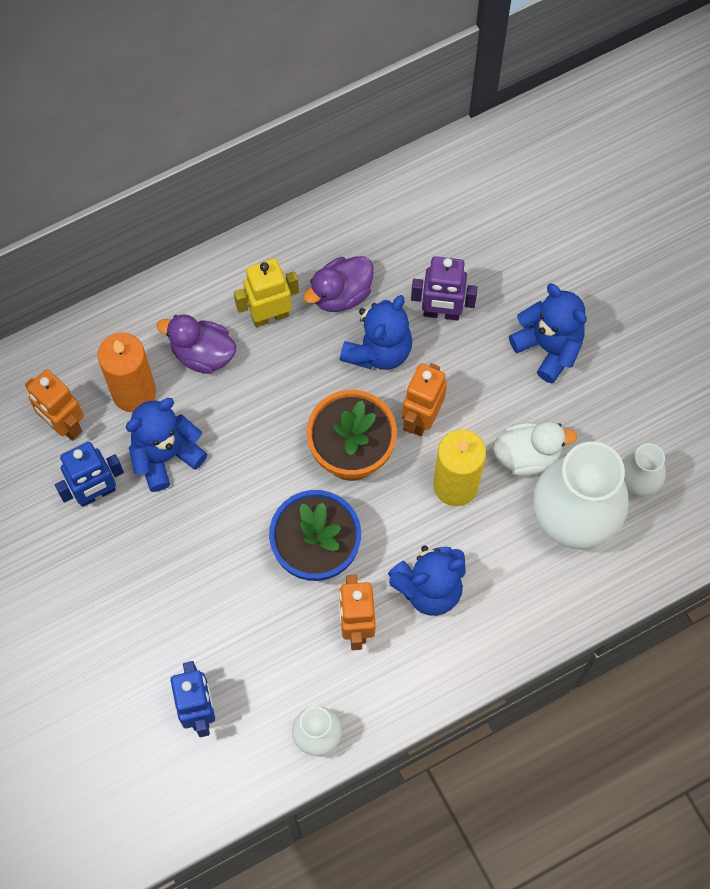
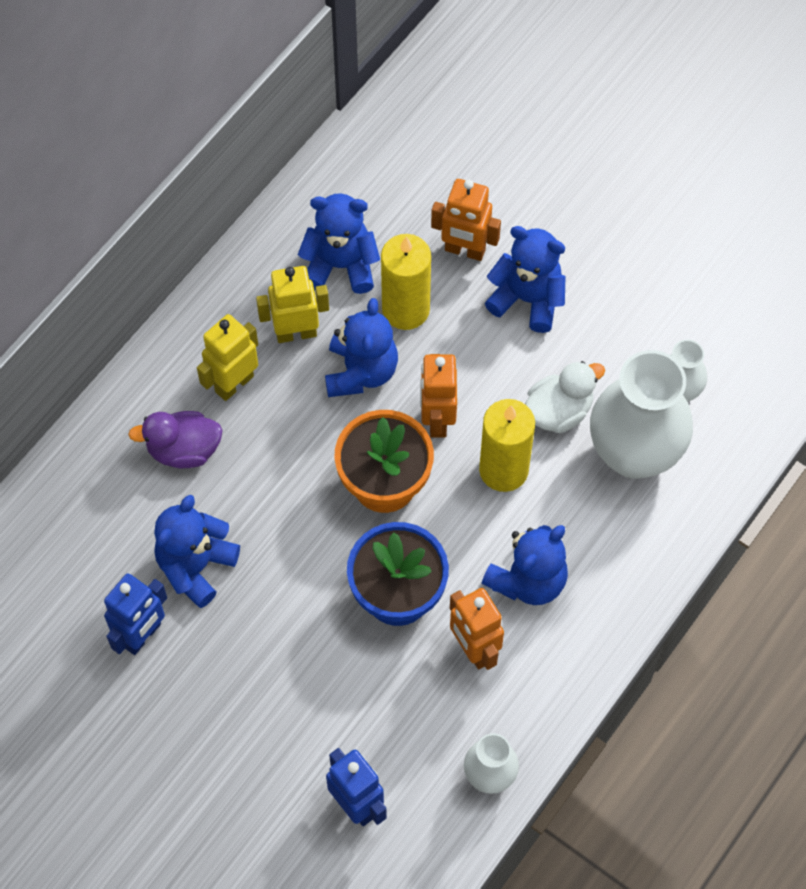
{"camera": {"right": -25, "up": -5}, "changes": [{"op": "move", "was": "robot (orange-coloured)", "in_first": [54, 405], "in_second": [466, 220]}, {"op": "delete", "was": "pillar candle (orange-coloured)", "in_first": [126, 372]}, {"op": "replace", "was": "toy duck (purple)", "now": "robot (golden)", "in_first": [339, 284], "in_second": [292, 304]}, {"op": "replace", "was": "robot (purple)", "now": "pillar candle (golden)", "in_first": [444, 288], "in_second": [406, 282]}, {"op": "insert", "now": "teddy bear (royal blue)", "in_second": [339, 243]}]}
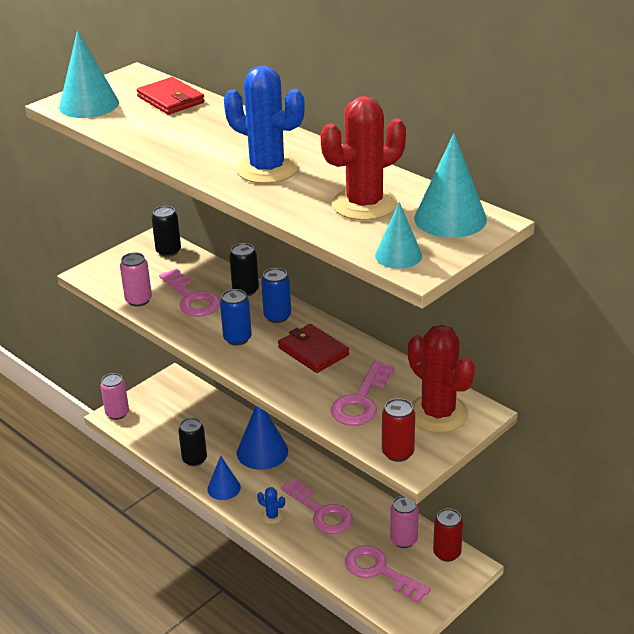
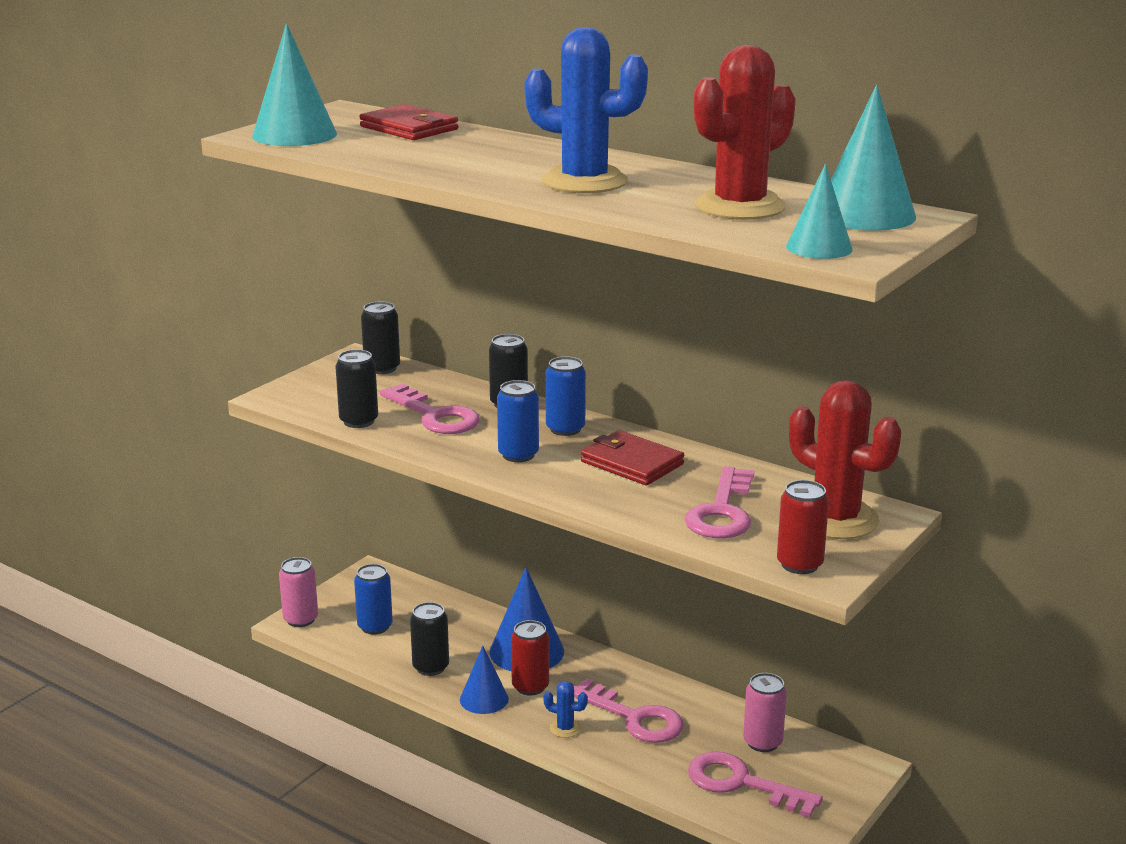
{"camera": {"right": -10, "up": -10}, "changes": [{"op": "recolor", "was": "tin (rose-pink)", "now": "tin (ebony)", "in_first": [136, 279], "in_second": [356, 389]}, {"op": "move", "was": "tin (red)", "in_first": [448, 535], "in_second": [530, 658]}, {"op": "insert", "now": "tin (royal blue)", "in_second": [373, 599]}]}
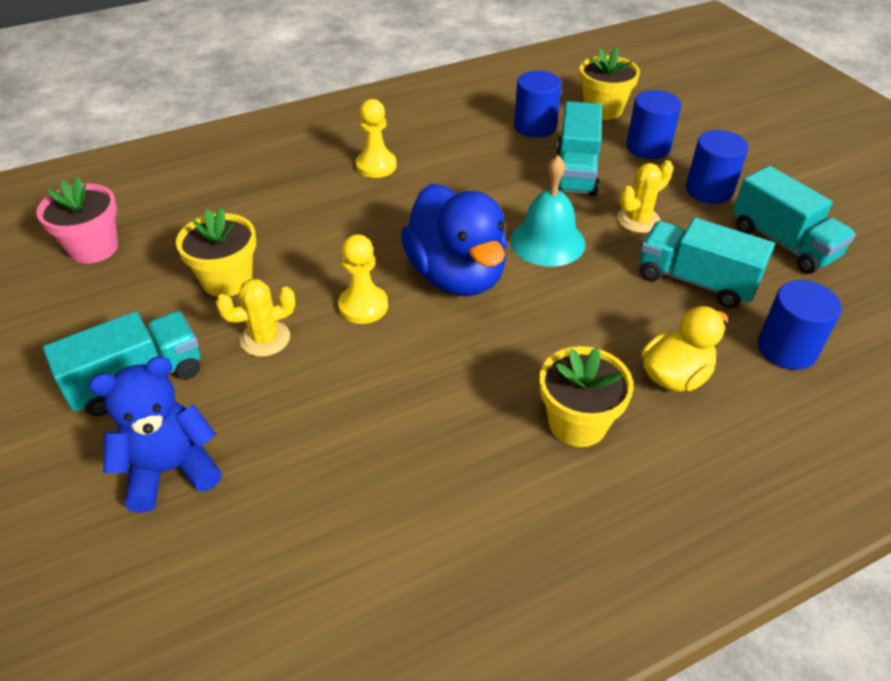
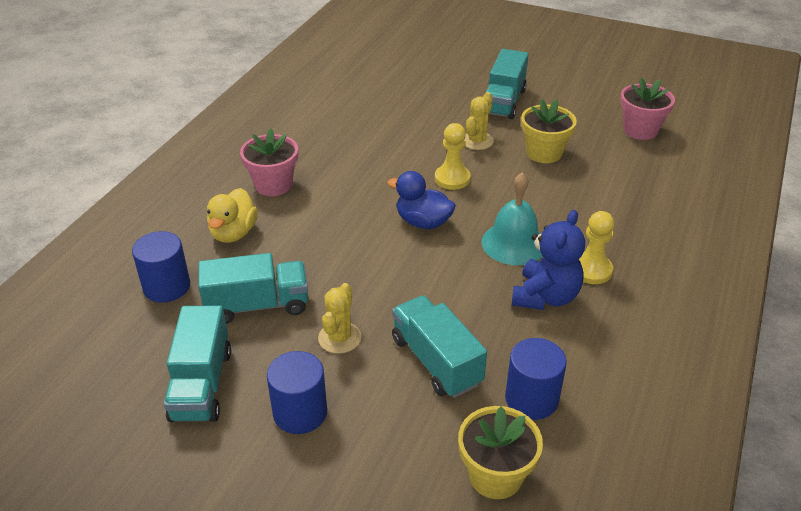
{"camera": {"right": 140, "up": -5}, "changes": [{"op": "move", "was": "teddy bear (royal blue)", "in_first": [155, 435], "in_second": [548, 260]}, {"op": "resize", "was": "toy duck (royal blue)", "in_first": [454, 240], "in_second": [421, 200], "ratio": 0.6}, {"op": "move", "was": "bell (aqua)", "in_first": [547, 211], "in_second": [511, 218]}, {"op": "recolor", "was": "potted plant (golden)", "now": "potted plant (rose-pink)", "in_first": [587, 396], "in_second": [269, 162]}, {"op": "delete", "was": "solid cylinder (royal blue)", "in_first": [653, 124]}, {"op": "rotate", "was": "toy truck (aqua)", "in_first": [794, 220], "in_second": [197, 364], "clockwise": -105}]}
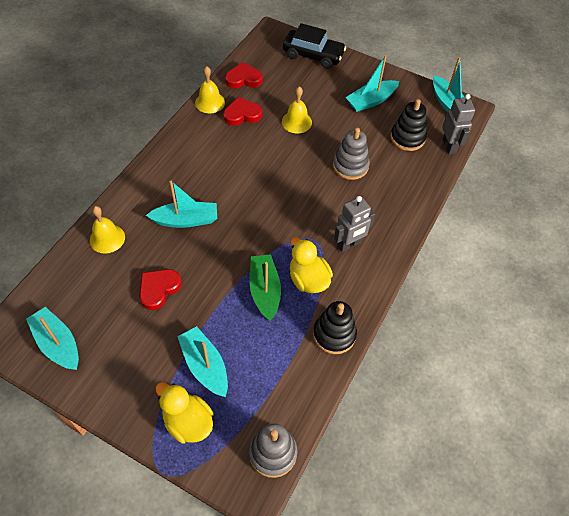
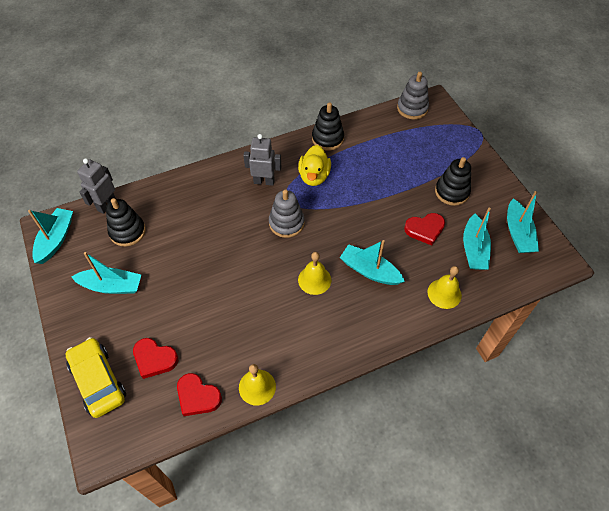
{"camera": {"right": -140, "up": 0}, "changes": [{"op": "delete", "was": "toy duck (golden)", "in_first": [184, 413]}, {"op": "move", "was": "sailboat (aqua)", "in_first": [202, 361], "in_second": [477, 238]}, {"op": "move", "was": "love heart (red)", "in_first": [242, 111], "in_second": [155, 358]}, {"op": "delete", "was": "sailboat (emerald)", "in_first": [265, 287]}, {"op": "move", "was": "bell (golden)", "in_first": [297, 109], "in_second": [314, 273]}, {"op": "recolor", "was": "toy car (ebony)", "now": "toy car (golden)", "in_first": [314, 46], "in_second": [95, 377]}, {"op": "move", "was": "stacking toy (grey)", "in_first": [351, 154], "in_second": [286, 213]}, {"op": "insert", "now": "stacking toy (ebony)", "in_second": [453, 181]}]}
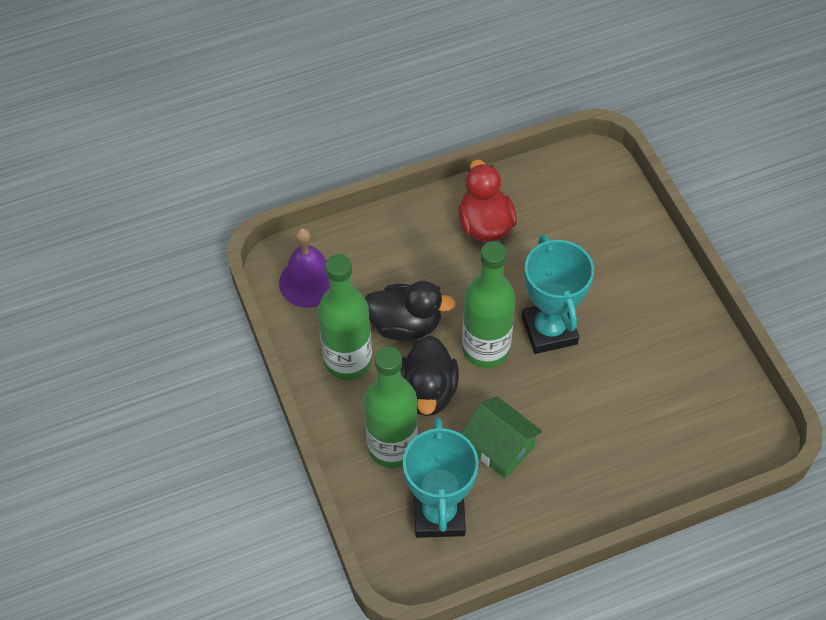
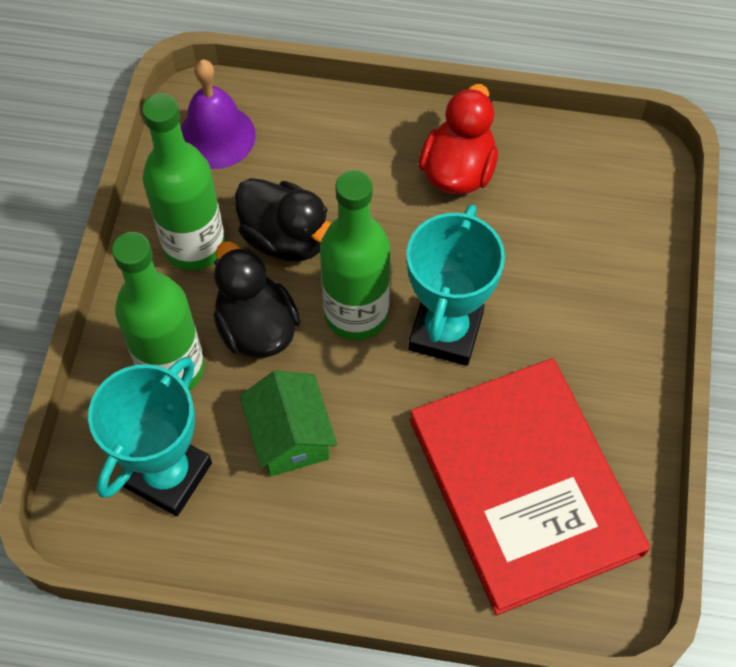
{"camera": {"right": 30, "up": 5}, "changes": [{"op": "rotate", "was": "toy duck (ebony)", "in_first": [429, 375], "in_second": [256, 299], "clockwise": 120}, {"op": "insert", "now": "hardcover (red)", "in_second": [530, 486]}]}
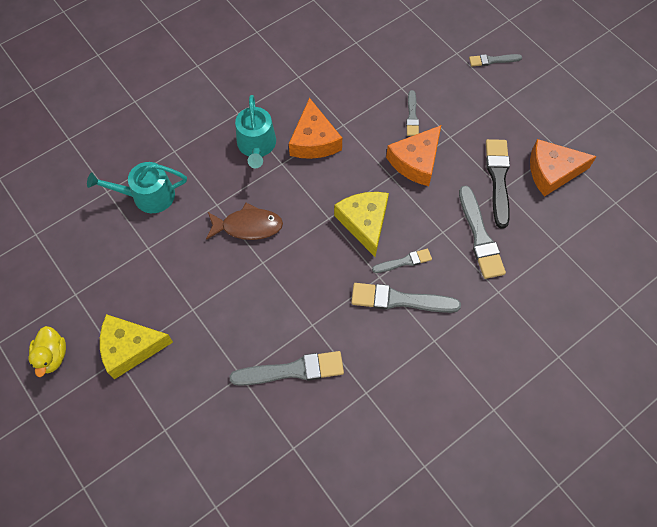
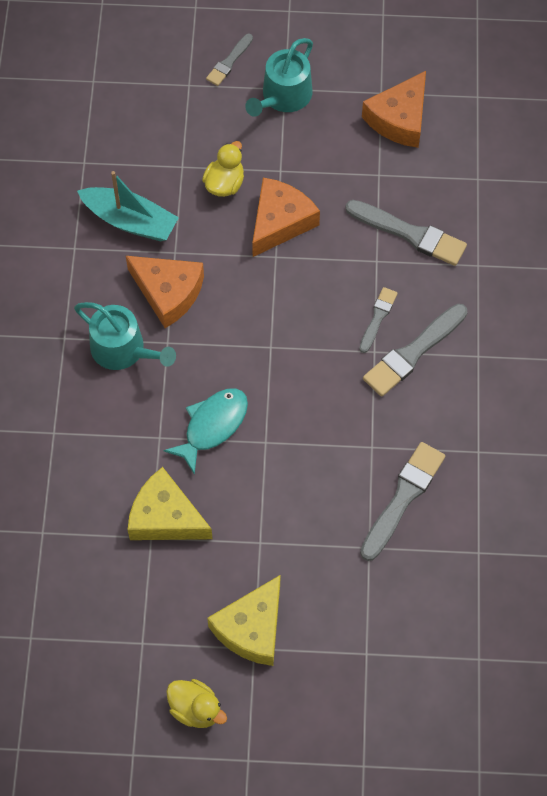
{"camera": {"right": -50, "up": 0}, "changes": [{"op": "move", "was": "watering can (aqua)", "in_first": [137, 187], "in_second": [279, 77]}, {"op": "recolor", "was": "toy fish (dark brown)", "now": "toy fish (aqua)", "in_first": [244, 221], "in_second": [205, 431]}, {"op": "move", "was": "piece of cheese (golden)", "in_first": [361, 224], "in_second": [170, 503]}, {"op": "rotate", "was": "piece of cheese (orange-coloured)", "in_first": [413, 155], "in_second": [286, 217], "clockwise": -135}, {"op": "replace", "was": "paint brush (grey)", "now": "toy duck (golden)", "in_first": [412, 113], "in_second": [223, 169]}, {"op": "delete", "was": "paint brush (ebony)", "in_first": [498, 183]}, {"op": "insert", "now": "sailboat (aqua)", "in_second": [128, 206]}]}
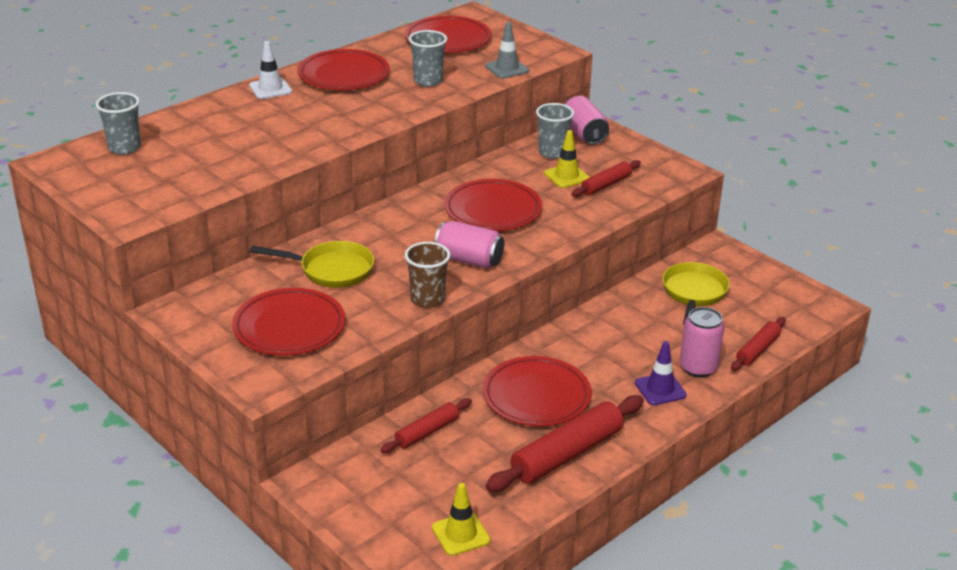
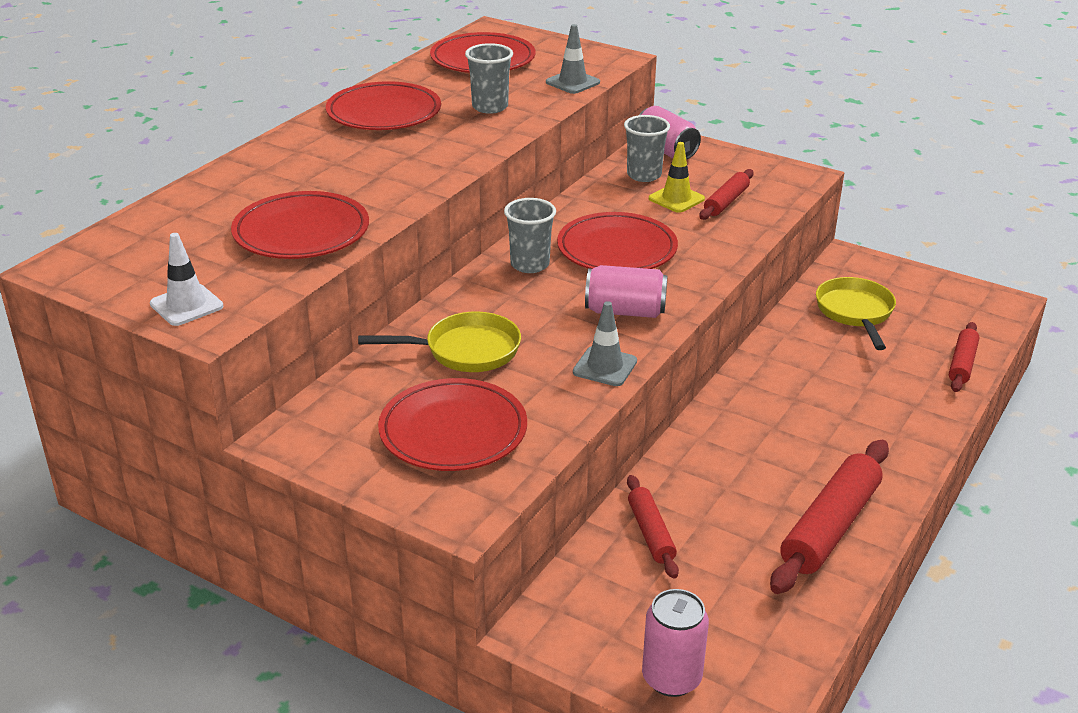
{"camera": {"right": -15, "up": 0}, "changes": [{"op": "move", "was": "beaker (grey)", "in_first": [118, 123], "in_second": [530, 235]}, {"op": "move", "was": "traffic cone (snow-white)", "in_first": [270, 70], "in_second": [186, 279]}, {"op": "rotate", "was": "pastry roller (red)", "in_first": [426, 425], "in_second": [653, 527], "clockwise": -45}, {"op": "replace", "was": "beaker (dark brown)", "now": "traffic cone (grey)", "in_first": [427, 275], "in_second": [605, 343]}, {"op": "delete", "was": "traffic cone (golden)", "in_first": [461, 519]}, {"op": "move", "was": "dinner plate (red)", "in_first": [537, 391], "in_second": [300, 225]}, {"op": "delete", "was": "traffic cone (purple)", "in_first": [661, 373]}, {"op": "move", "was": "tin (rose-pink)", "in_first": [702, 342], "in_second": [675, 643]}]}
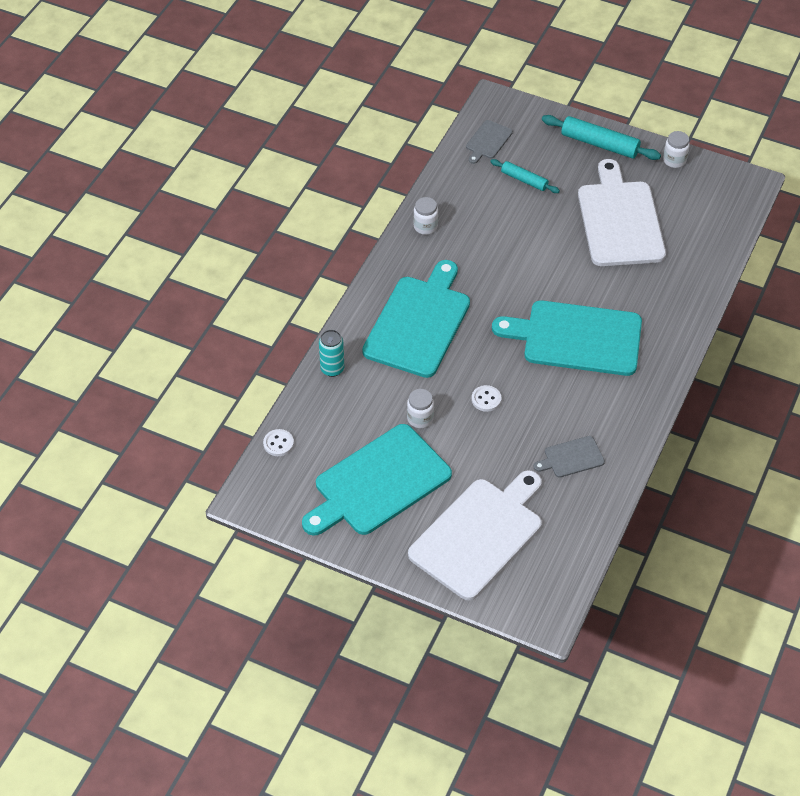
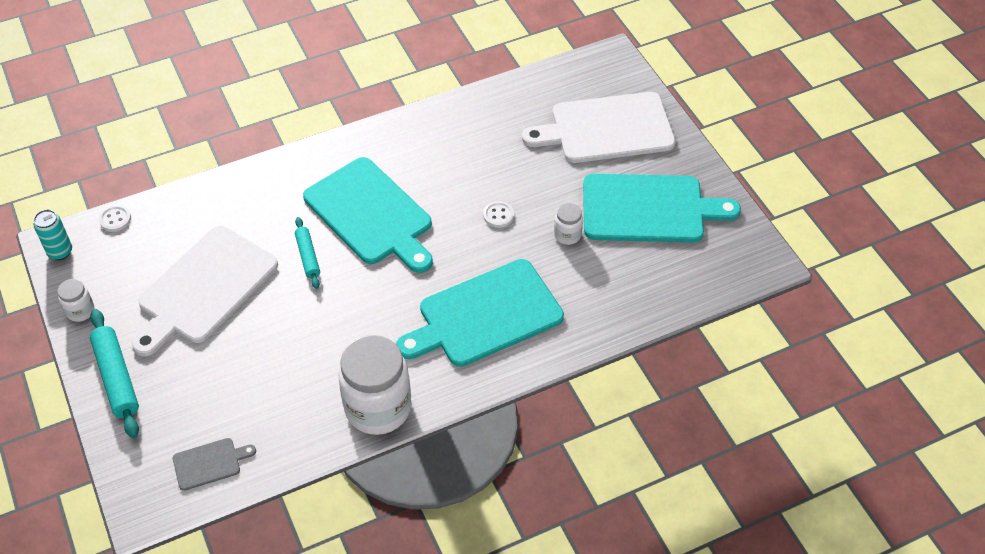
{"camera": {"right": -140, "up": 0}, "changes": [{"op": "move", "was": "button (snow-white)", "in_first": [278, 442], "in_second": [115, 218]}, {"op": "move", "was": "tin (aqua)", "in_first": [331, 353], "in_second": [53, 235]}, {"op": "resize", "was": "preserve jar (snow-white)", "in_first": [425, 216], "in_second": [374, 385], "ratio": 2.2}, {"op": "move", "was": "pastry roller (aqua)", "in_first": [525, 176], "in_second": [307, 253]}, {"op": "delete", "was": "chopping board (grey)", "in_first": [569, 457]}]}
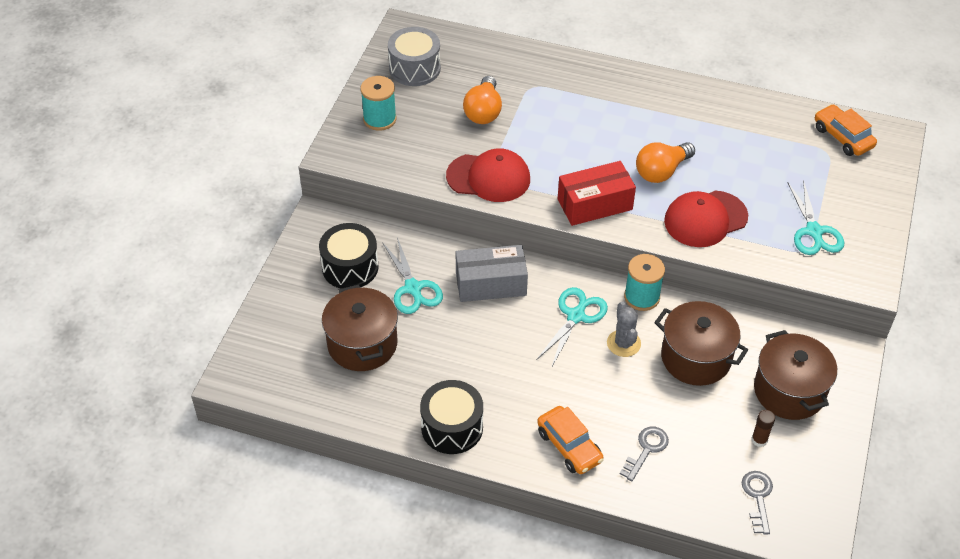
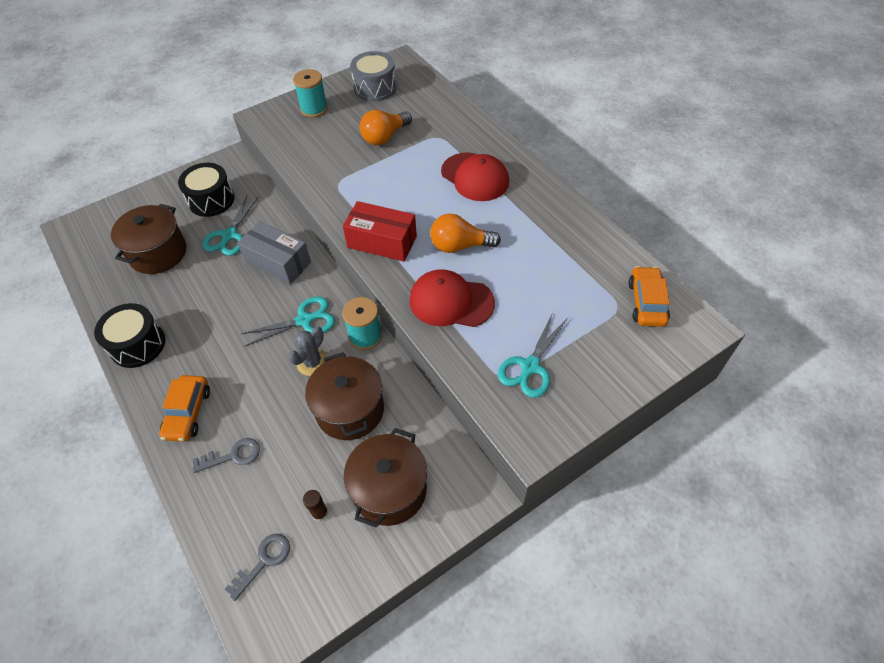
{"camera": {"right": 40, "up": 5}, "changes": [{"op": "move", "was": "baseball cap (red)", "in_first": [488, 175], "in_second": [475, 176]}]}
